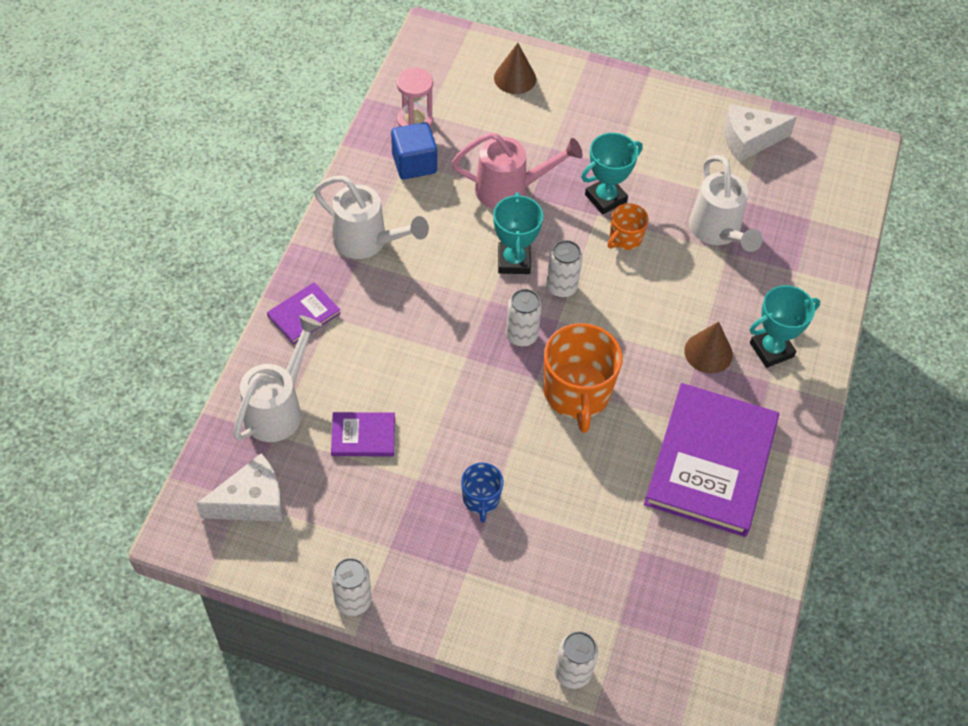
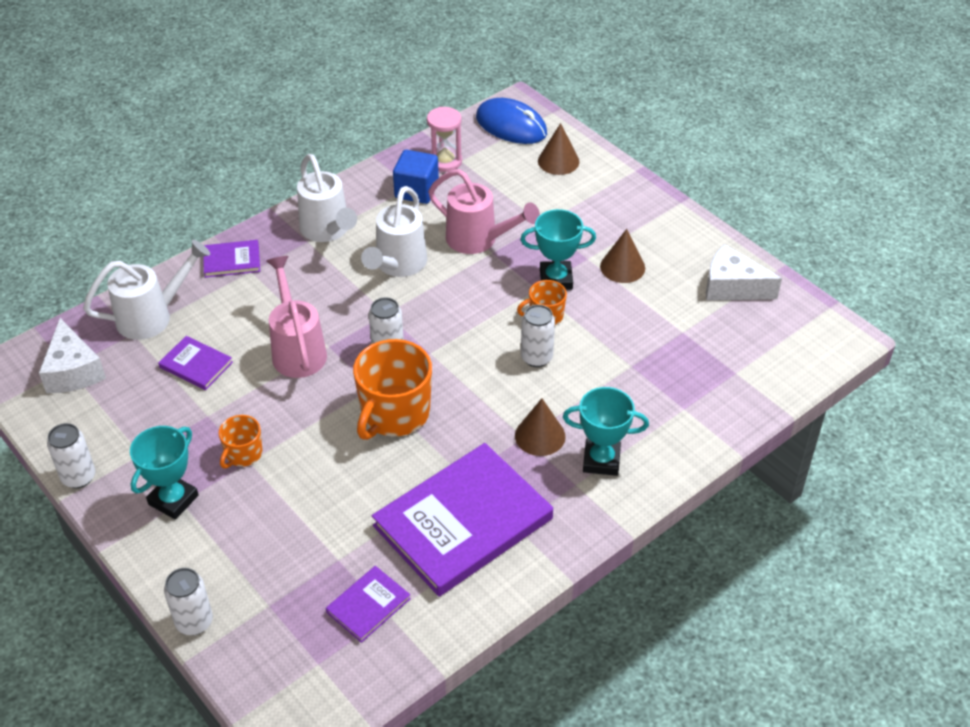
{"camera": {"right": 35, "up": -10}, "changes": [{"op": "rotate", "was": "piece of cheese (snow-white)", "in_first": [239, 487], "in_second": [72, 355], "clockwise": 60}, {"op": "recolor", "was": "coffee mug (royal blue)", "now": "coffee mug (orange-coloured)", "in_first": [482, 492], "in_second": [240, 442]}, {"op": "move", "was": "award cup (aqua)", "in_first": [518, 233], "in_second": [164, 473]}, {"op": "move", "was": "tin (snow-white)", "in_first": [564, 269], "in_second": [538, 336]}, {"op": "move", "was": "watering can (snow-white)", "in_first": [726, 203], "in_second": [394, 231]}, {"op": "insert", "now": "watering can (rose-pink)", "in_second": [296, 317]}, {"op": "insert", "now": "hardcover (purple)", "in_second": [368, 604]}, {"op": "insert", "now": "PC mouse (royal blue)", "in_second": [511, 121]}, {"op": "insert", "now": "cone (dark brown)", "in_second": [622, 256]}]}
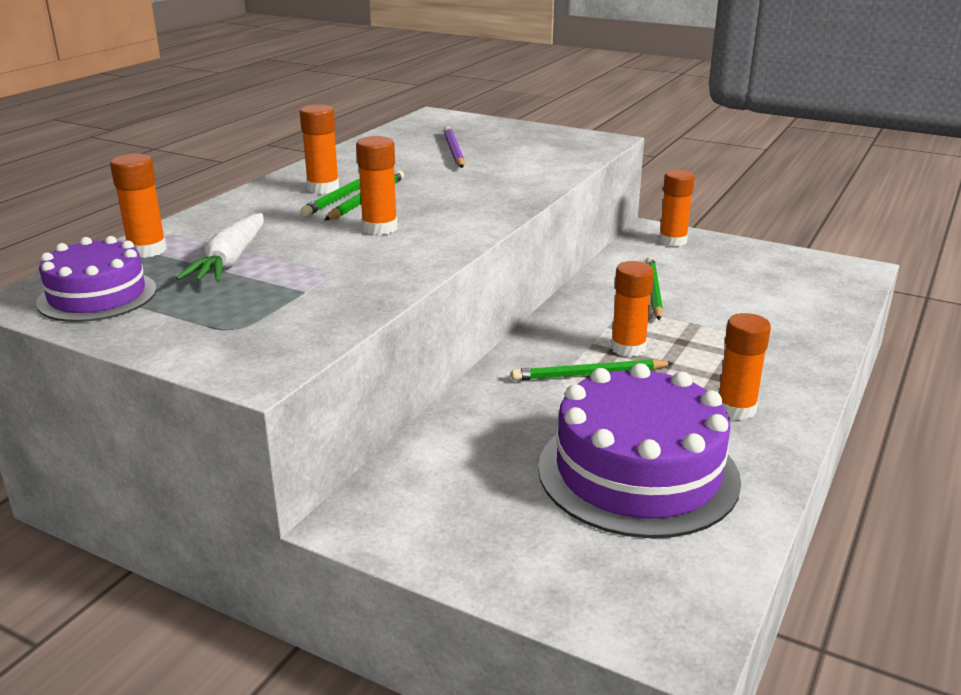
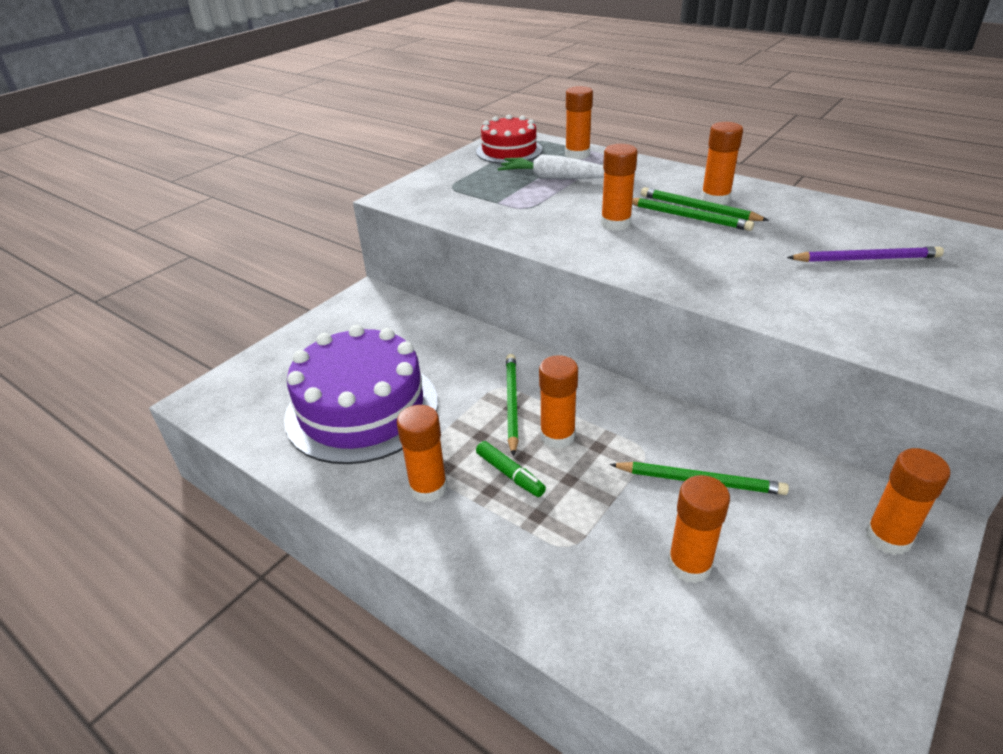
{"camera": {"right": 100, "up": 10}, "changes": [{"op": "recolor", "was": "cake (purple)", "now": "cake (red)", "in_first": [96, 279], "in_second": [509, 139]}, {"op": "insert", "now": "marker pen (emerald)", "in_second": [511, 469]}, {"op": "insert", "now": "stick of glue (orange-coloured)", "in_second": [699, 529]}]}
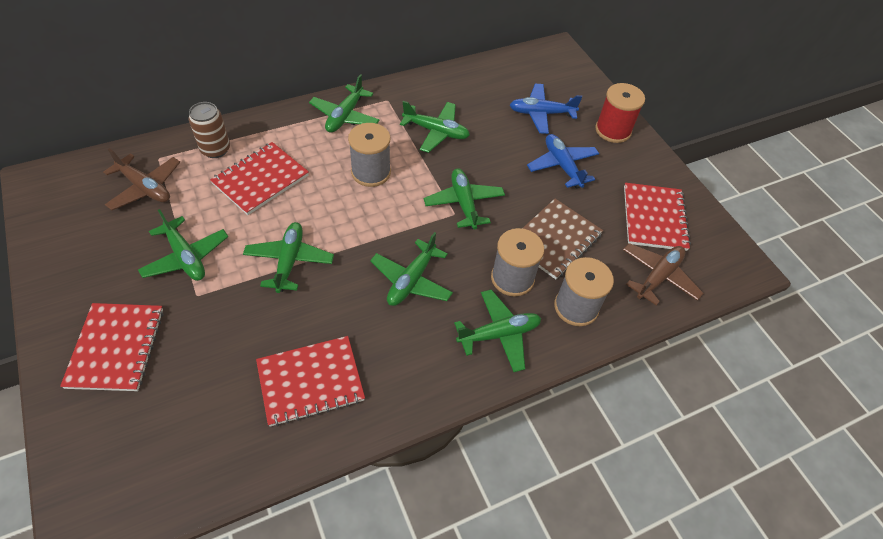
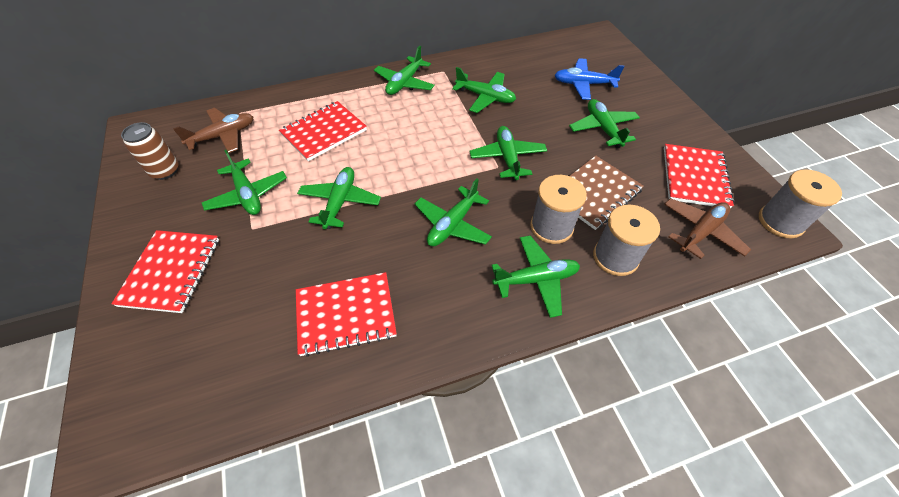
{"camera": {"right": 10, "up": 0}, "changes": [{"op": "rotate", "was": "toy plane (dark brown)", "in_first": [141, 179], "in_second": [213, 130], "clockwise": -75}, {"op": "move", "was": "tin (dark brown)", "in_first": [209, 130], "in_second": [150, 151]}, {"op": "move", "was": "spool (grey)", "in_first": [369, 155], "in_second": [800, 203]}, {"op": "recolor", "was": "toy plane (royal blue)", "now": "toy plane (emerald)", "in_first": [563, 161], "in_second": [604, 123]}, {"op": "delete", "was": "spool (red)", "in_first": [620, 113]}]}
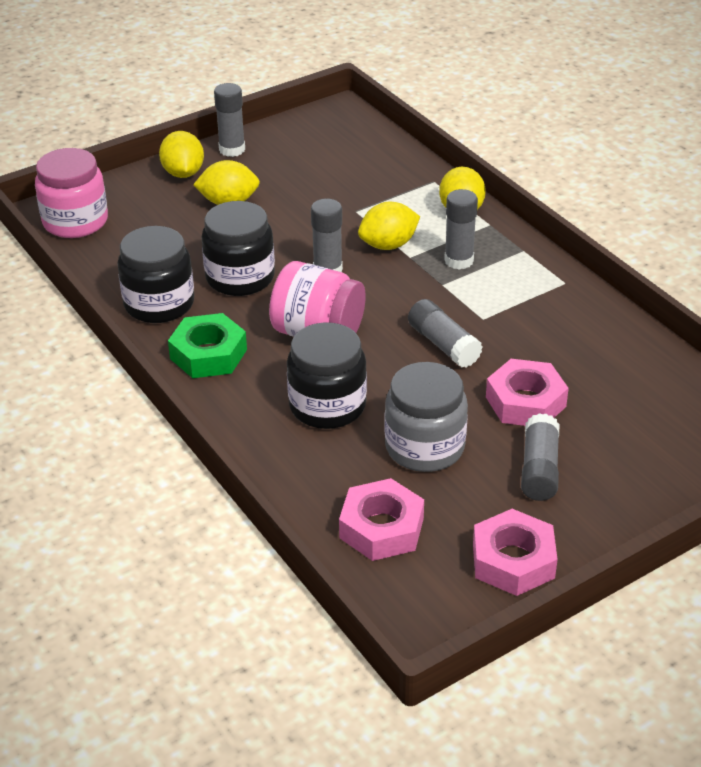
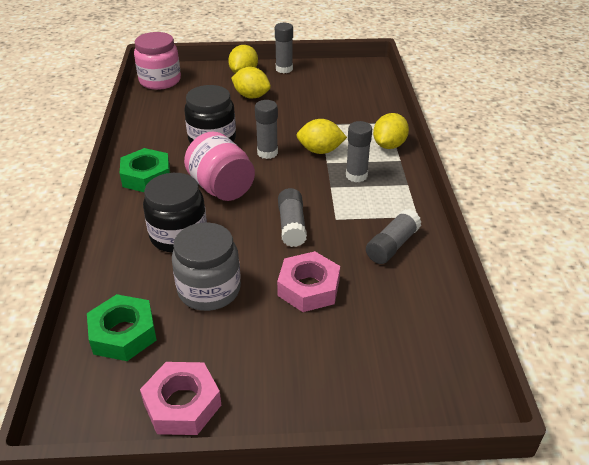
{"camera": {"right": 30, "up": 0}, "changes": [{"op": "delete", "was": "preserve jar (ebony)", "in_first": [155, 274]}, {"op": "recolor", "was": "nut (rose-pink)", "now": "nut (emerald)", "in_first": [381, 519], "in_second": [122, 327]}, {"op": "move", "was": "stick of glue (grey)", "in_first": [540, 457], "in_second": [394, 236]}]}
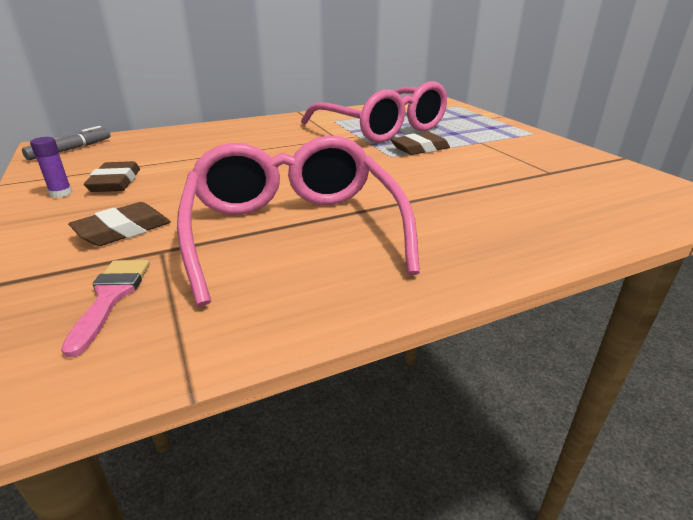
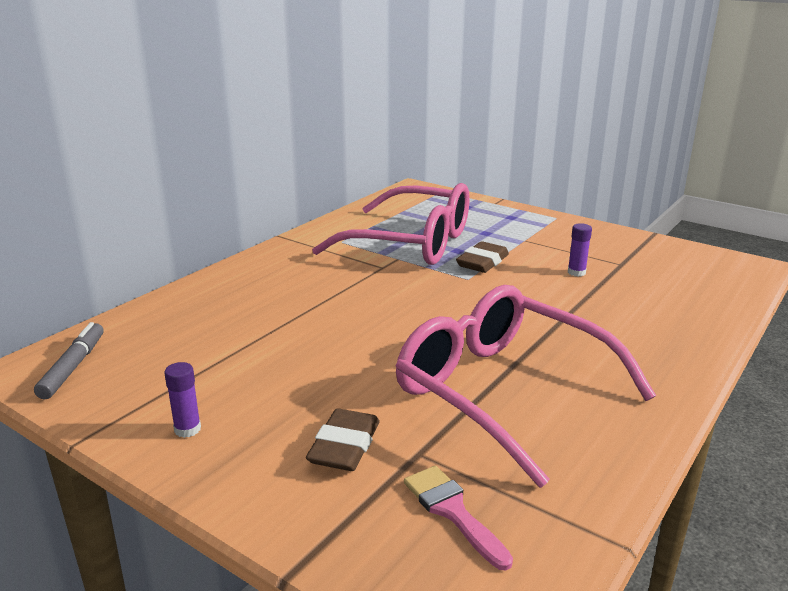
{"camera": {"right": -30, "up": -5}, "changes": [{"op": "delete", "was": "eraser (dark brown)", "in_first": [112, 176]}, {"op": "insert", "now": "stick of glue (purple)", "in_second": [580, 250]}]}
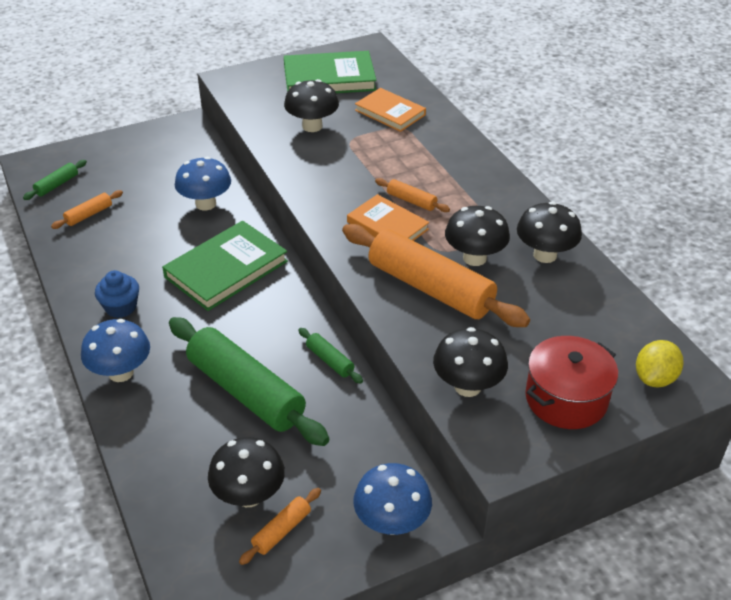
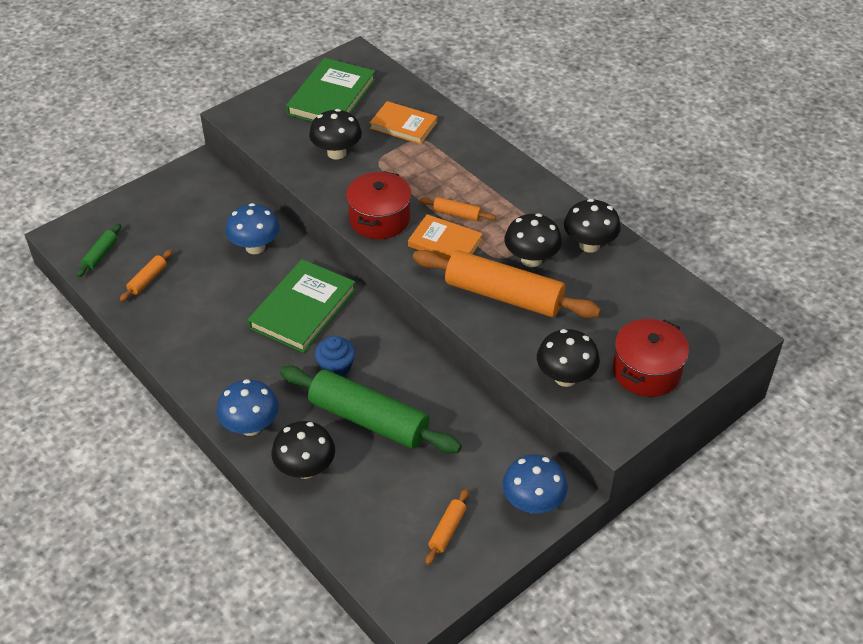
{"camera": {"right": -15, "up": 5}, "changes": [{"op": "move", "was": "muffin (royal blue)", "in_first": [117, 294], "in_second": [335, 356]}, {"op": "move", "was": "mushroom (ebony)", "in_first": [246, 472], "in_second": [303, 450]}, {"op": "rotate", "was": "hardcover (emerald)", "in_first": [330, 72], "in_second": [331, 90], "clockwise": -45}, {"op": "delete", "was": "pastry roller (emerald)", "in_first": [330, 356]}, {"op": "delete", "was": "toy lemon (golden)", "in_first": [660, 363]}, {"op": "insert", "now": "pot (red)", "in_second": [378, 205]}]}
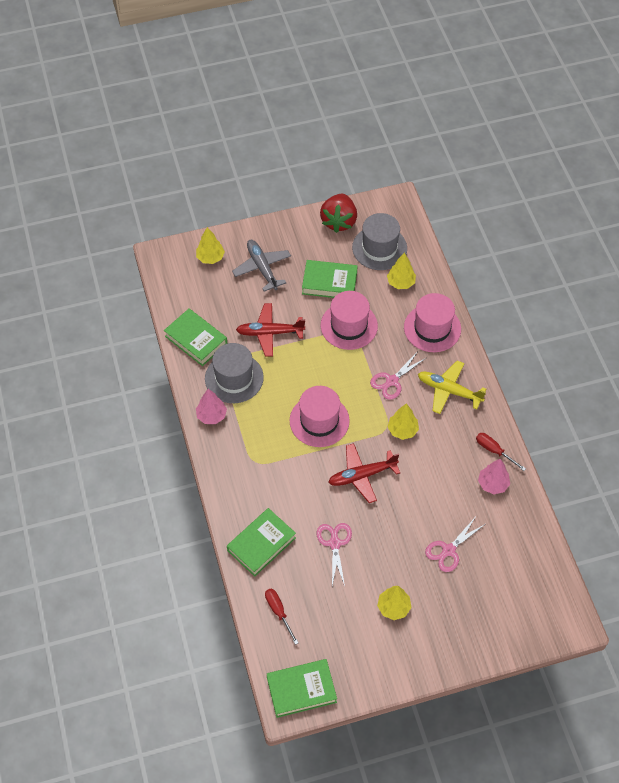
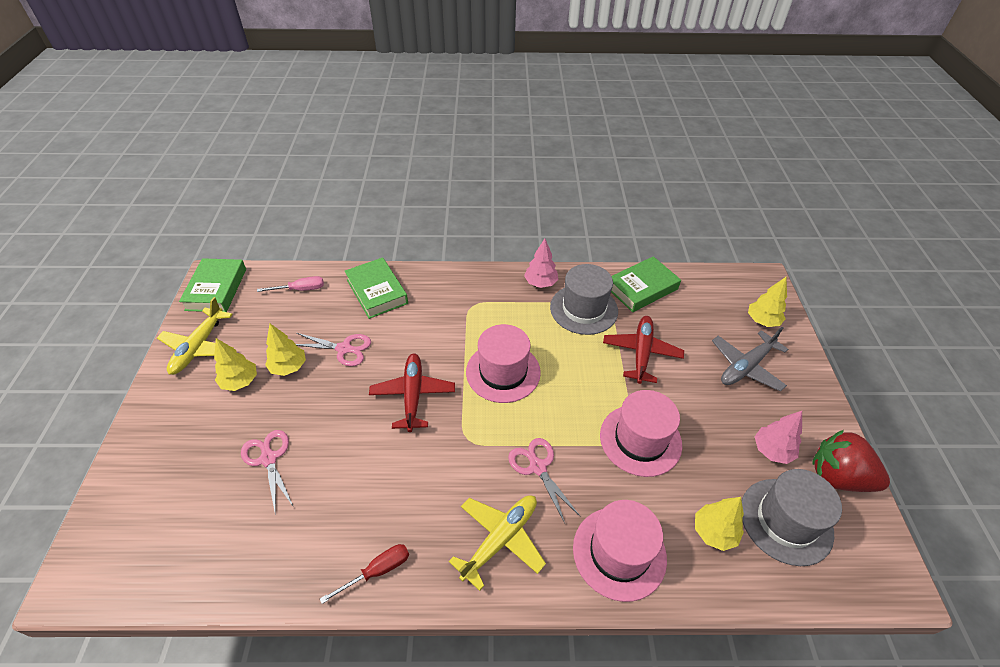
{"camera": {"right": 105, "up": -10}, "changes": [{"op": "rotate", "was": "toy plane (grey)", "in_first": [261, 265], "in_second": [750, 359], "clockwise": 150}, {"op": "recolor", "was": "hand screwdriver (red)", "now": "hand screwdriver (rose-pink)", "in_first": [282, 617], "in_second": [290, 284]}, {"op": "delete", "was": "hardcover (emerald)", "in_first": [330, 279]}, {"op": "move", "was": "fir tree (golden)", "in_first": [403, 421], "in_second": [285, 350]}, {"op": "move", "was": "fir tree (rose-pink)", "in_first": [494, 476], "in_second": [778, 437]}, {"op": "insert", "now": "toy plane (golden)", "in_second": [195, 336]}]}
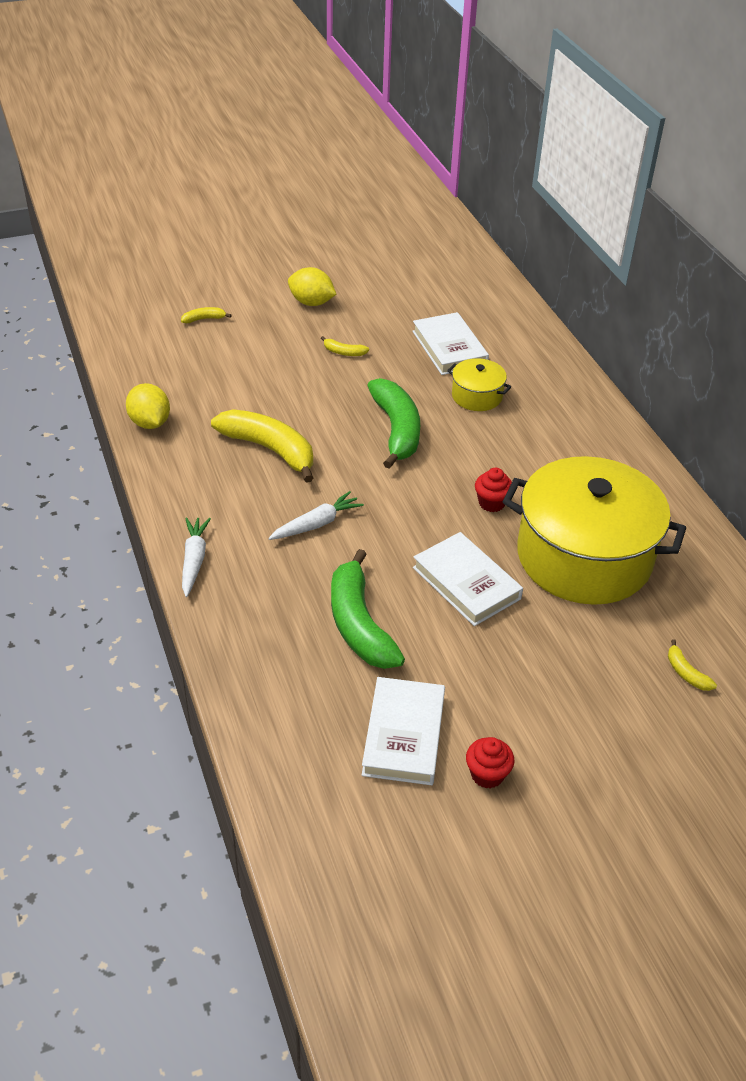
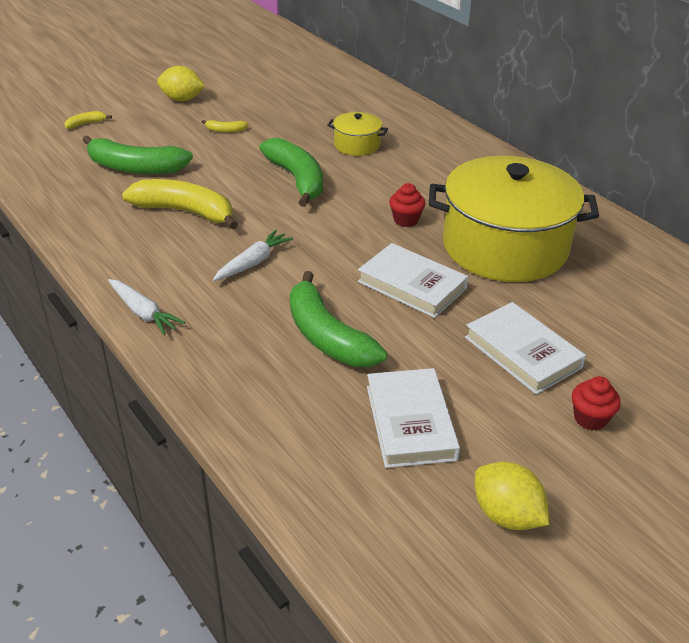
{"camera": {"right": -15, "up": -5}, "changes": [{"op": "move", "was": "toy lemon (golden)", "in_first": [148, 406], "in_second": [512, 496]}, {"op": "rotate", "was": "toy carrot (snow-white)", "in_first": [196, 557], "in_second": [146, 307], "clockwise": 150}, {"op": "move", "was": "hardcover (snow-white)", "in_first": [450, 343], "in_second": [525, 348]}, {"op": "move", "was": "muffin (red)", "in_first": [490, 763], "in_second": [596, 403]}, {"op": "delete", "was": "banana (golden)", "in_first": [692, 665]}, {"op": "insert", "now": "banana (emerald)", "in_second": [138, 154]}]}
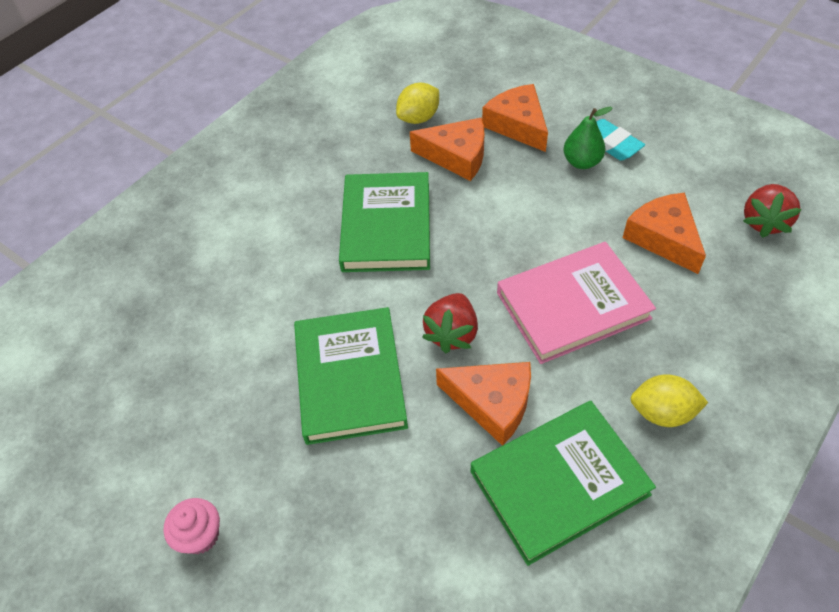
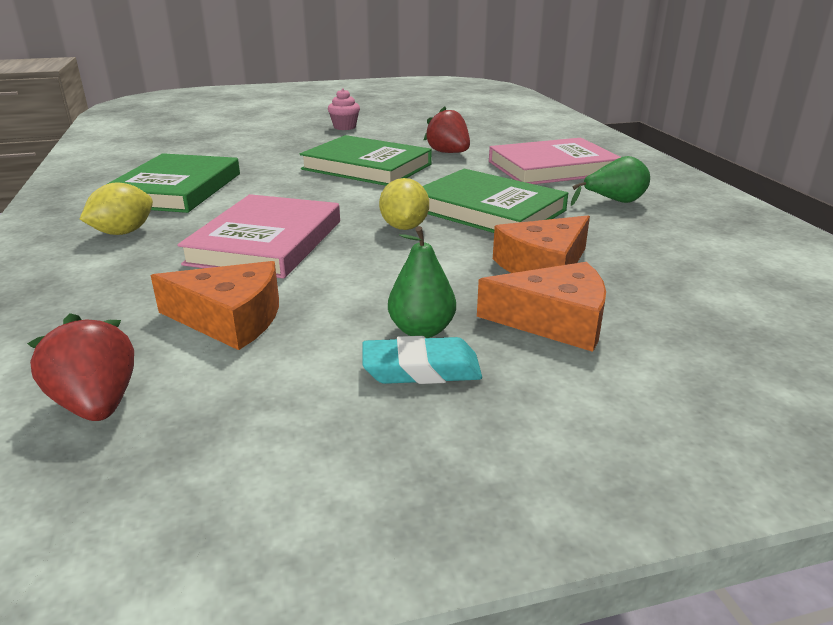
{"camera": {"right": 125, "up": -25}, "changes": [{"op": "move", "was": "toy lemon (golden)", "in_first": [417, 103], "in_second": [404, 204]}, {"op": "move", "was": "berry (red)", "in_first": [450, 323], "in_second": [447, 129]}, {"op": "delete", "was": "piece of cheese (orange-coloured)", "in_first": [483, 404]}, {"op": "insert", "now": "hardcover (rose-pink)", "in_second": [555, 161]}, {"op": "insert", "now": "toy pear (emerald)", "in_second": [610, 181]}]}
